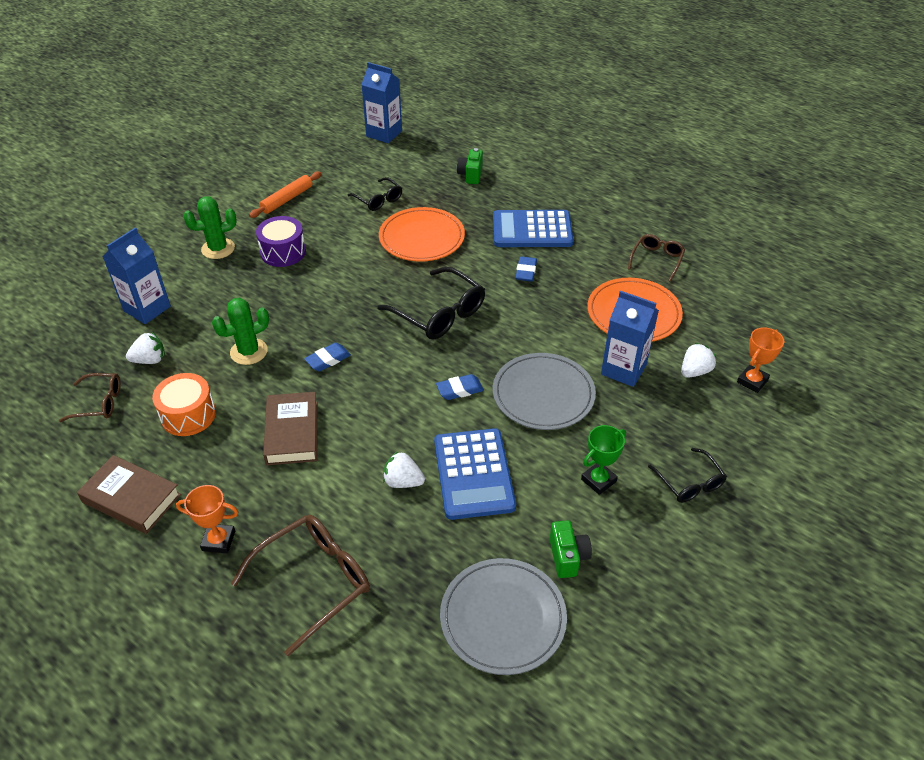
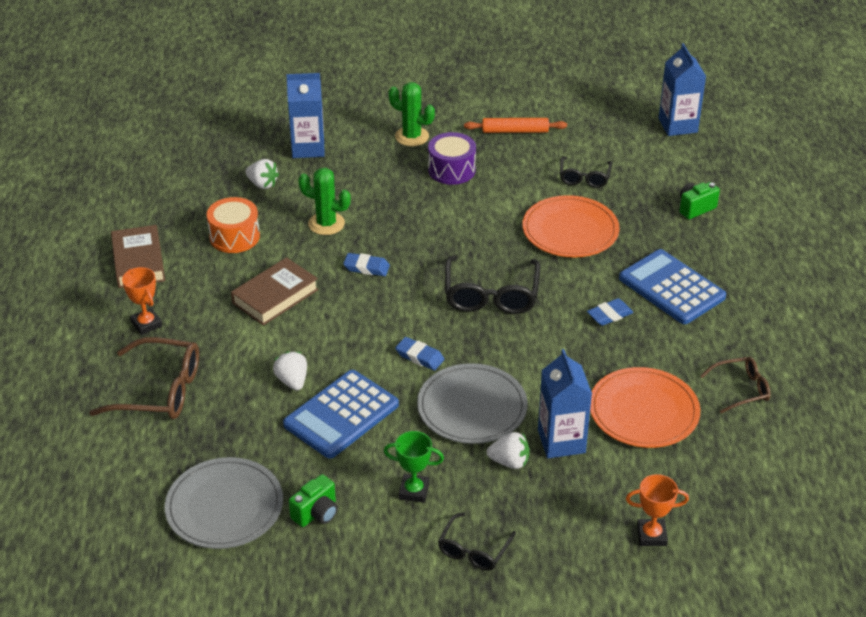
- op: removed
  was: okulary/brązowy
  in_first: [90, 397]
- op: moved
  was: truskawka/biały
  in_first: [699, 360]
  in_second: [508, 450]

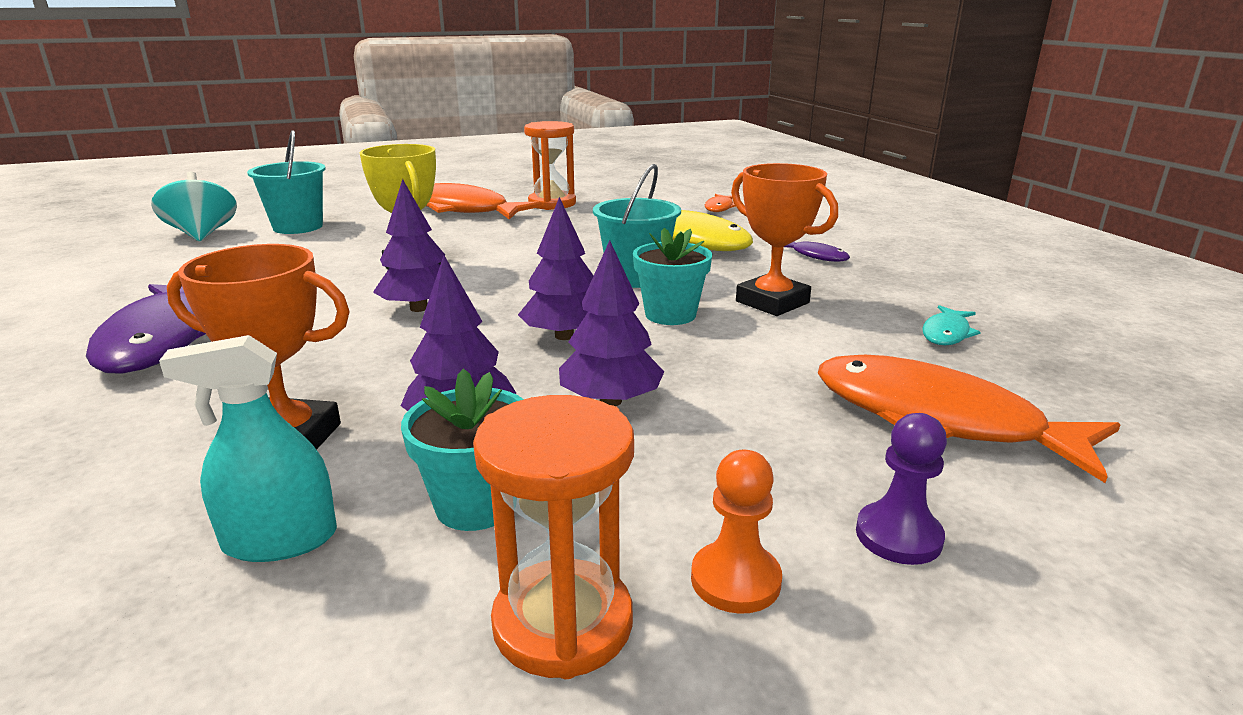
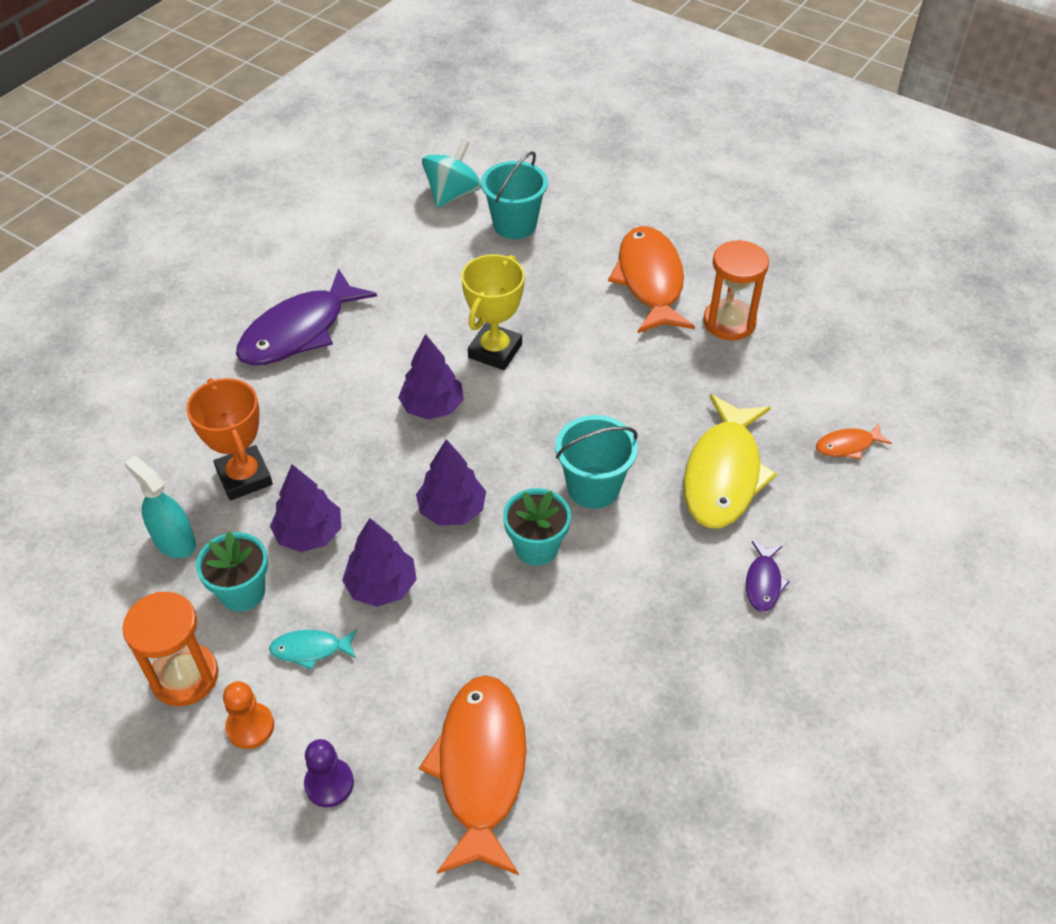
- op: removed
  was: puchar/pomarańczowy
  in_first: [784, 239]
- op: moved
  was: ryba/turkusowy
  in_first: [951, 325]
  in_second: [313, 649]

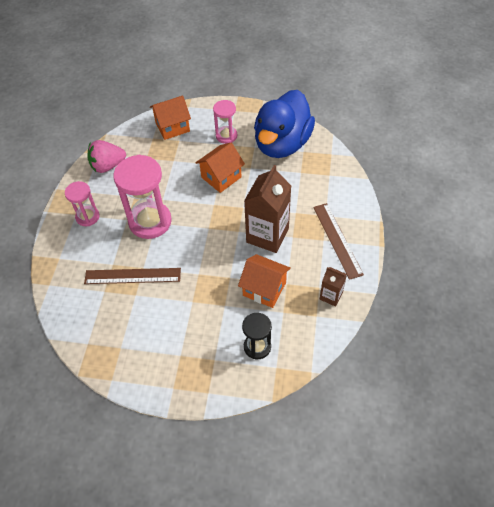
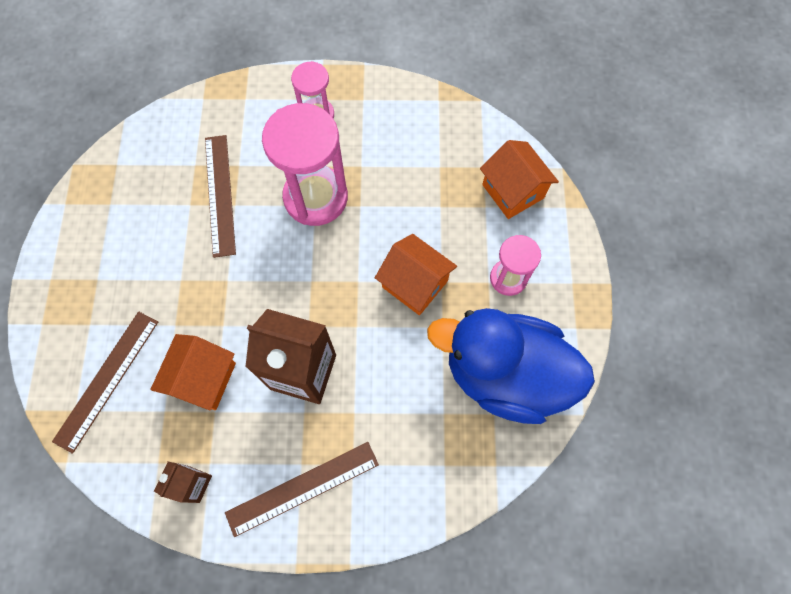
- op: removed
  was: truskawka/różowy
  in_first: [106, 156]
- op: replaced
  was: klepsydra/czarny
  now: linijka/brązowy
  in_first: [257, 336]
  in_second: [105, 383]

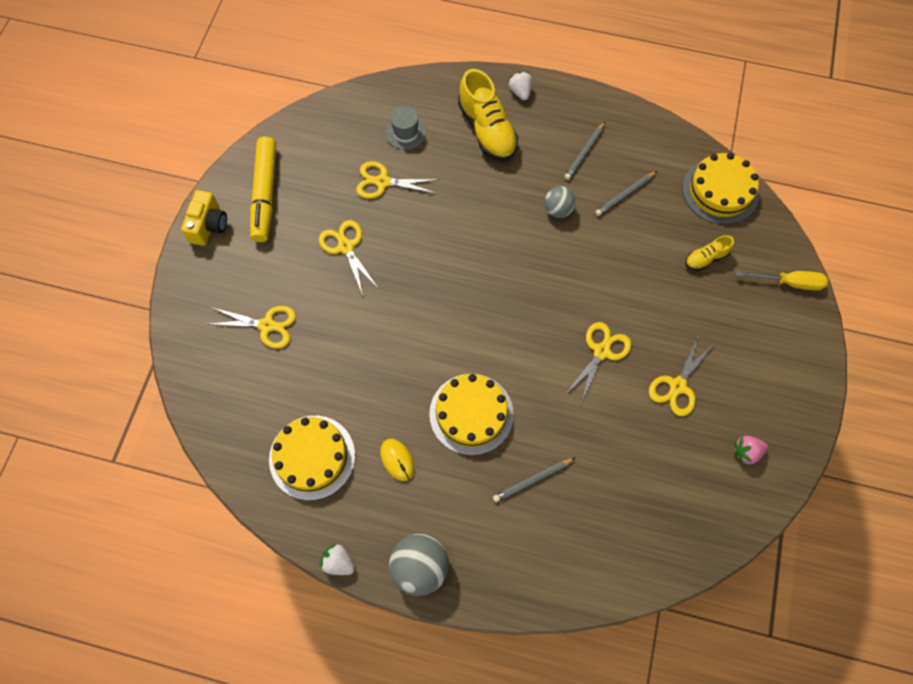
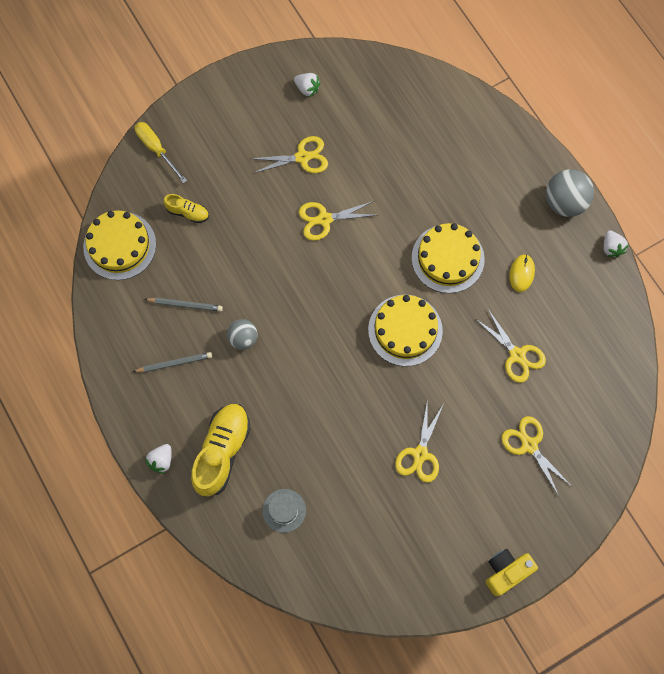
- op: removed
  was: flamaster/żółty
  in_first: [263, 189]
- op: removed
  was: ołówek/szary
  in_first: [534, 480]
- op: moved
  was: tort/żółty
  in_first: [312, 458]
  in_second: [405, 330]
- op: moved
  was: nożyczki/żółty
  in_first: [397, 180]
  in_second: [511, 346]
- op: recoloured
  was: truskawka/różowy
  now: truskawka/biały
  in_first: [751, 450]
  in_second: [307, 85]

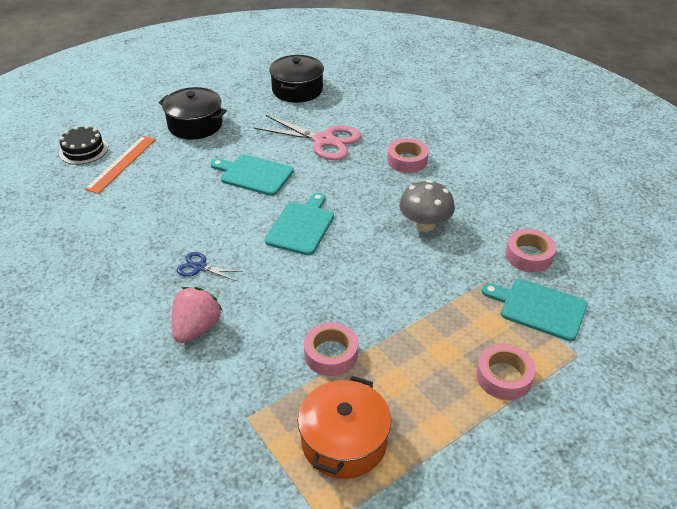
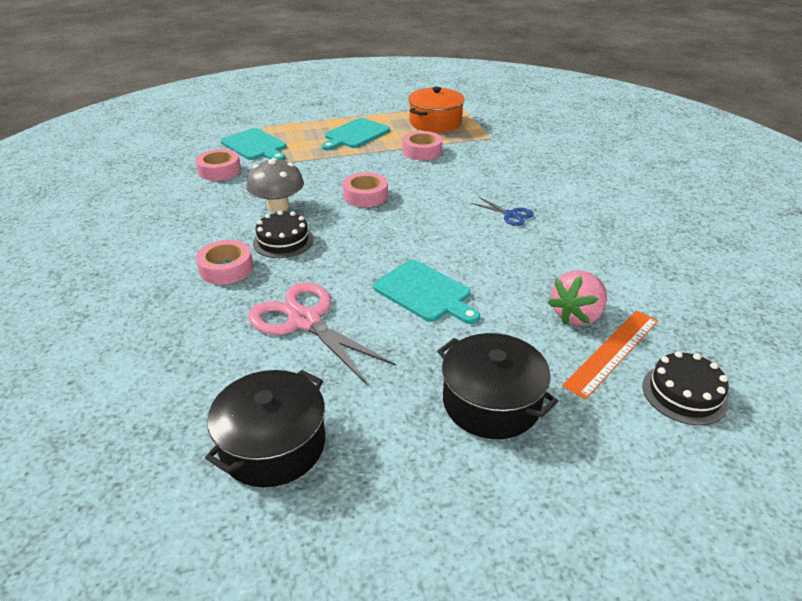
- op: added
  now: tort/czarny
  in_second: [283, 234]
- op: moved
  was: truskawka/różowy
  in_first: [197, 315]
  in_second: [577, 298]
- op: moved
  was: deska do krojenia/turkusowy
  in_first: [299, 223]
  in_second: [356, 134]
- op: moved
  was: taśma klejąca/różowy
  in_first: [506, 372]
  in_second: [365, 189]

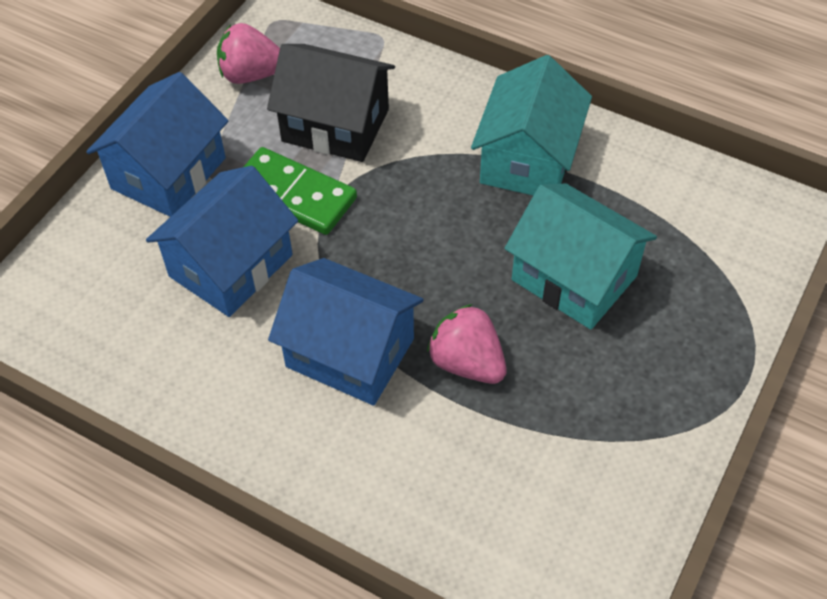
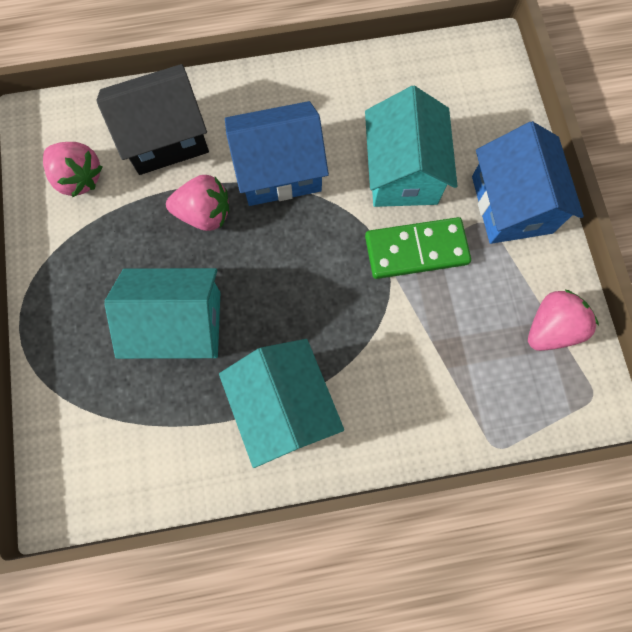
- op: added
  now: truskawka/różowy
  in_second: [73, 169]
- op: moved
  was: domek/czarny
  in_first: [331, 103]
  in_second: [152, 119]
- op: recoloured
  was: domek/niebieski
  now: domek/turkusowy
  in_first: [222, 241]
  in_second: [411, 146]

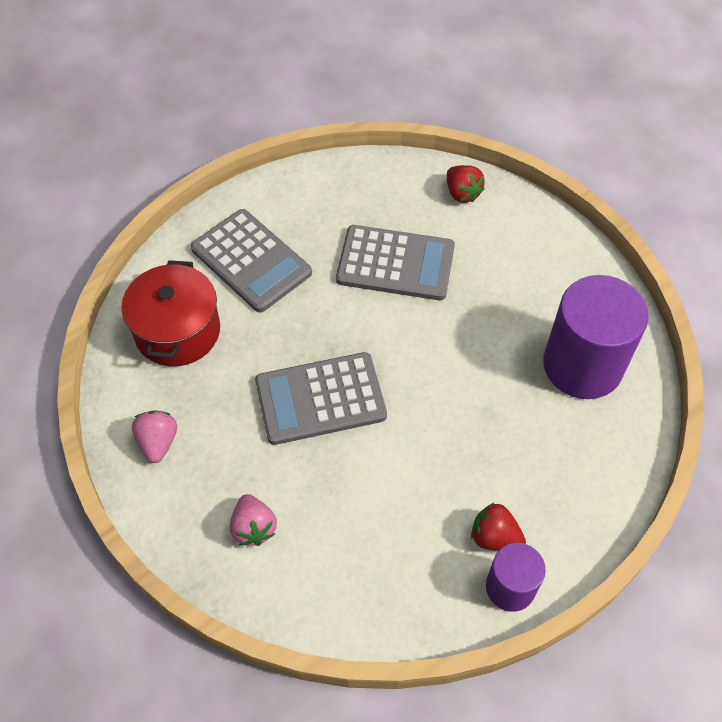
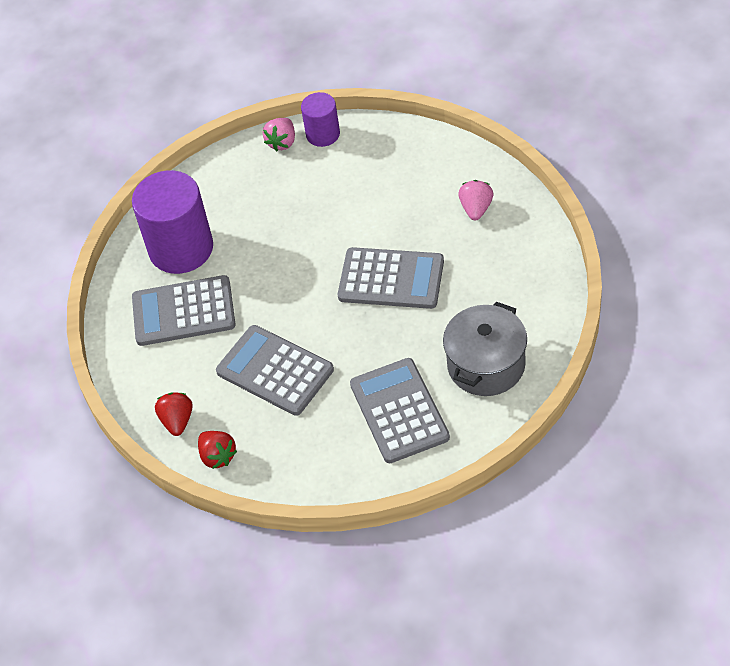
- op: added
  now: kalkulator/szary
  in_second: [184, 310]
- op: moved
  was: truskawka/różowy
  in_first: [154, 436]
  in_second: [279, 134]
- op: moved
  was: truskawka/czerwony
  in_first: [498, 526]
  in_second: [217, 450]
- op: recoloured
  was: garnek/czerwony
  now: garnek/szary
  in_first: [171, 313]
  in_second: [485, 349]

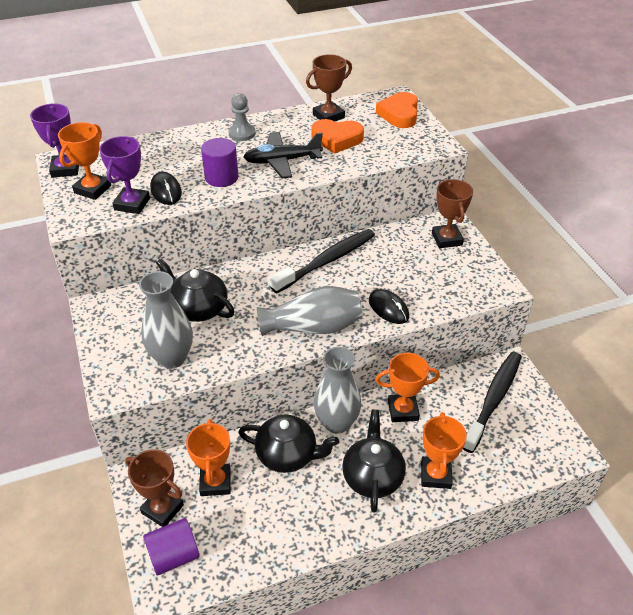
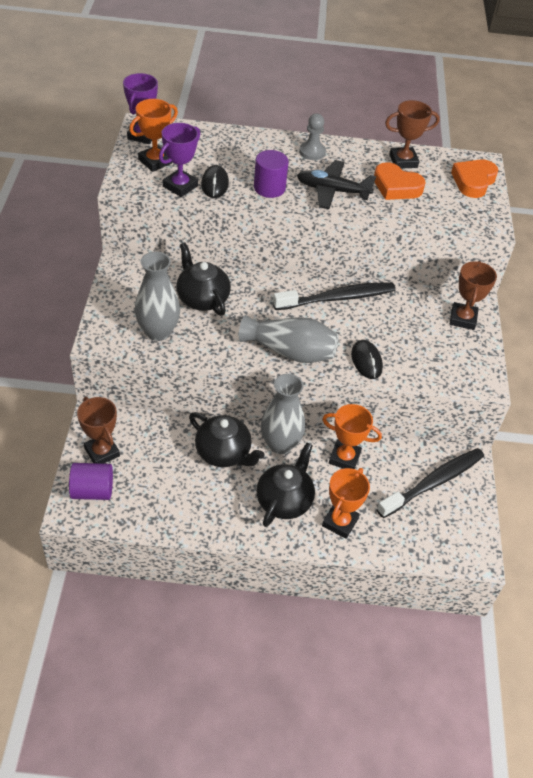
- op: removed
  was: puchar/pomarańczowy
  in_first: [208, 457]

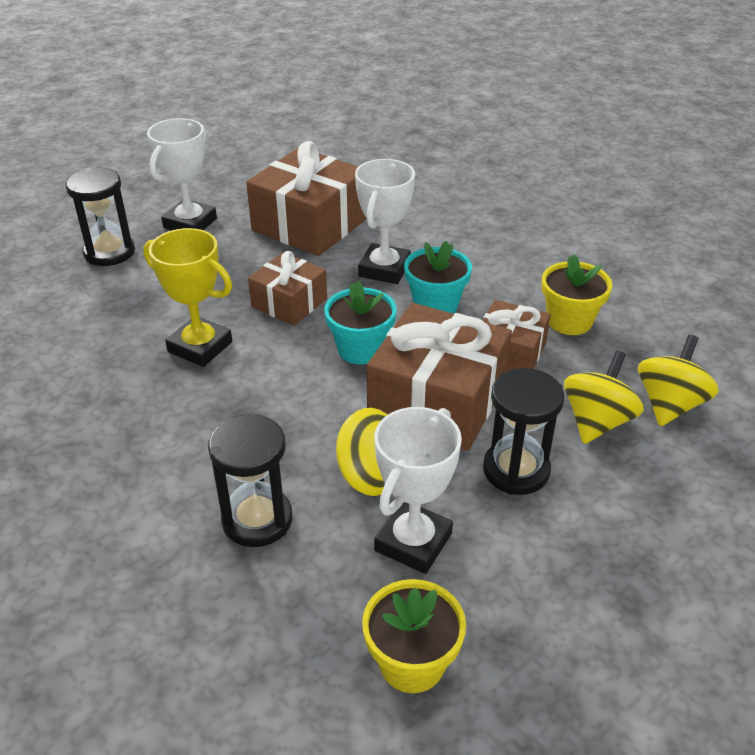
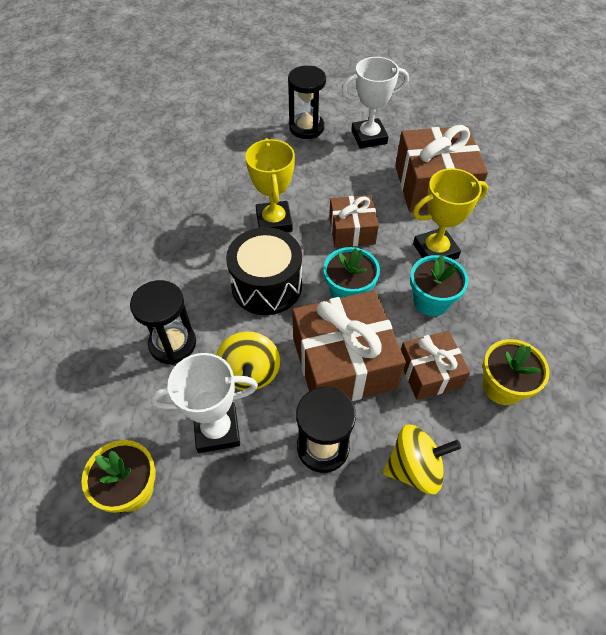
- op: removed
  was: bączek/żółty
  in_first: [678, 380]
- op: added
  now: bęben/czarny
  in_second: [264, 271]
- op: recoloured
  was: puchar/biały
  now: puchar/żółty
  in_first: [385, 221]
  in_second: [450, 214]

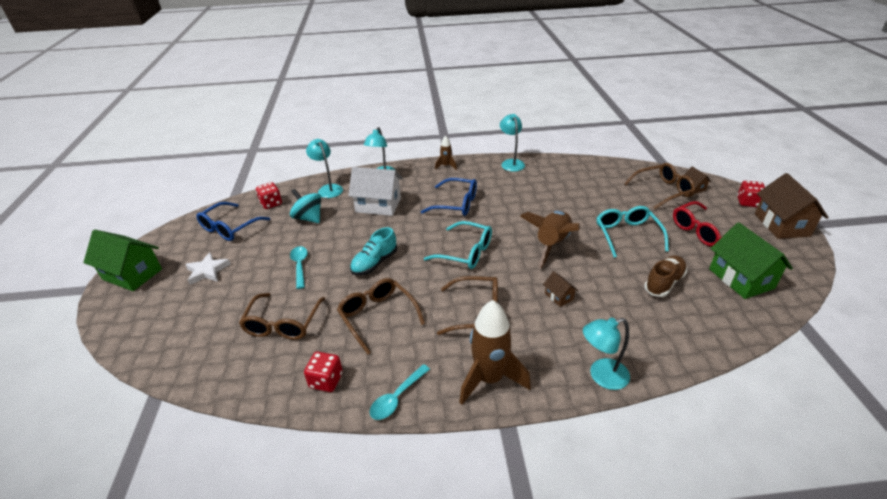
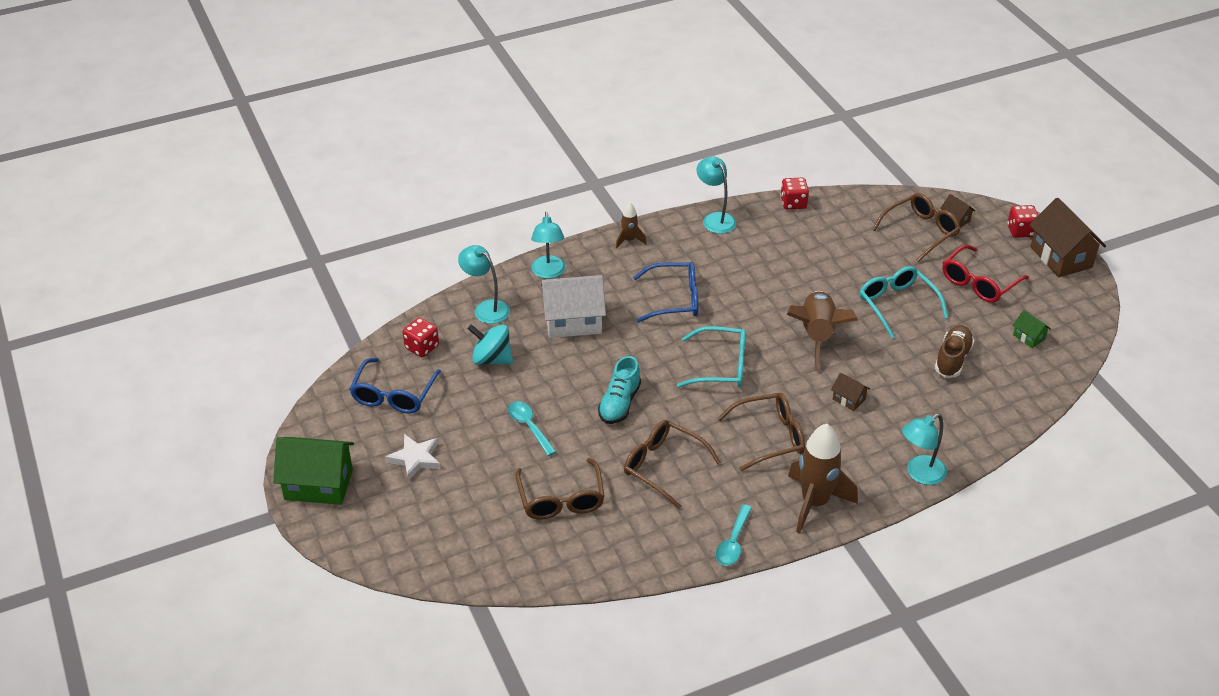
- op: moved
  was: kostka do gry/czerwony
  in_first: [323, 372]
  in_second: [794, 194]
- op: resized
  was: domek/zielony
  in_first: [751, 260]
  in_second: [1032, 329]
  ratio: 0.47

